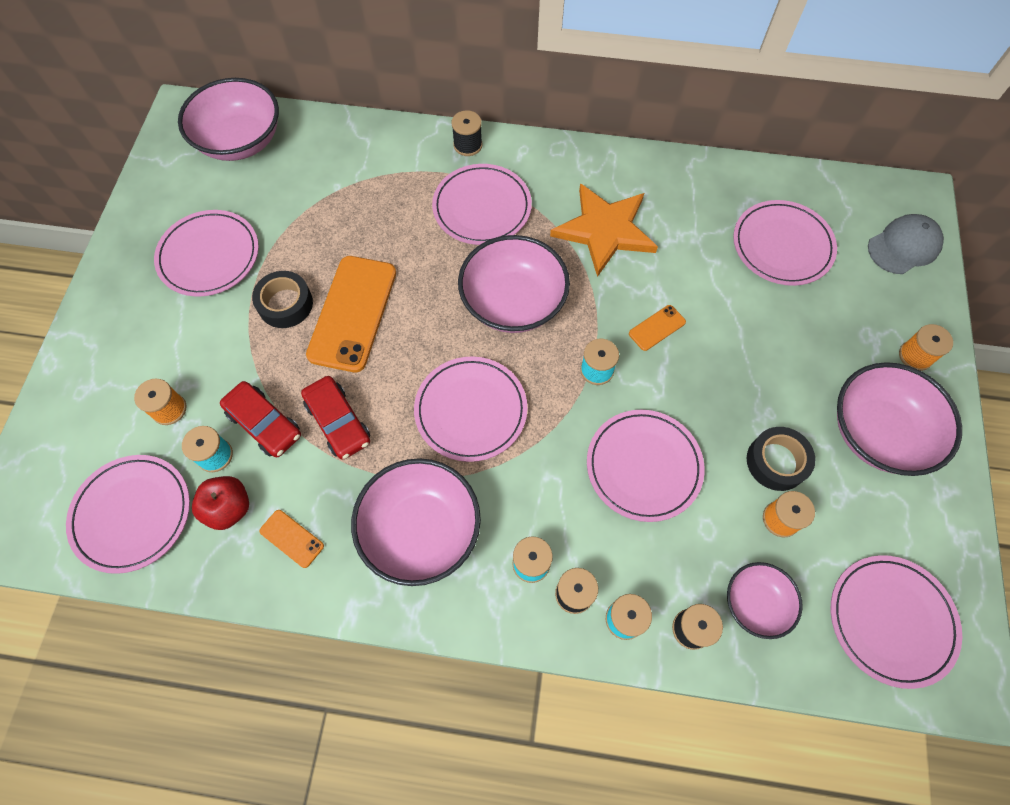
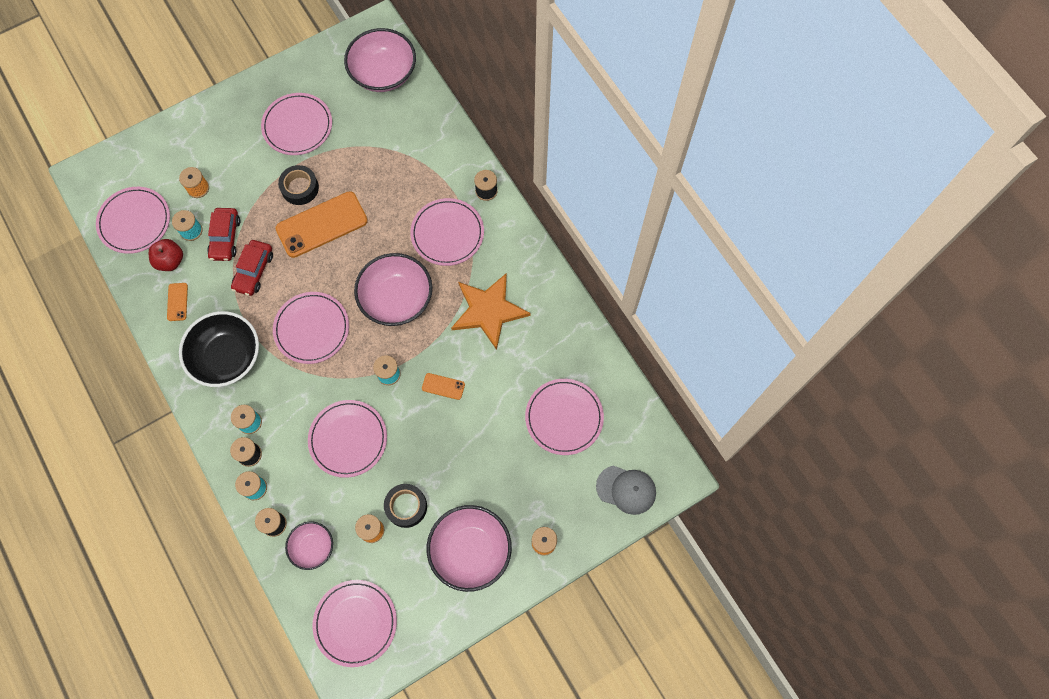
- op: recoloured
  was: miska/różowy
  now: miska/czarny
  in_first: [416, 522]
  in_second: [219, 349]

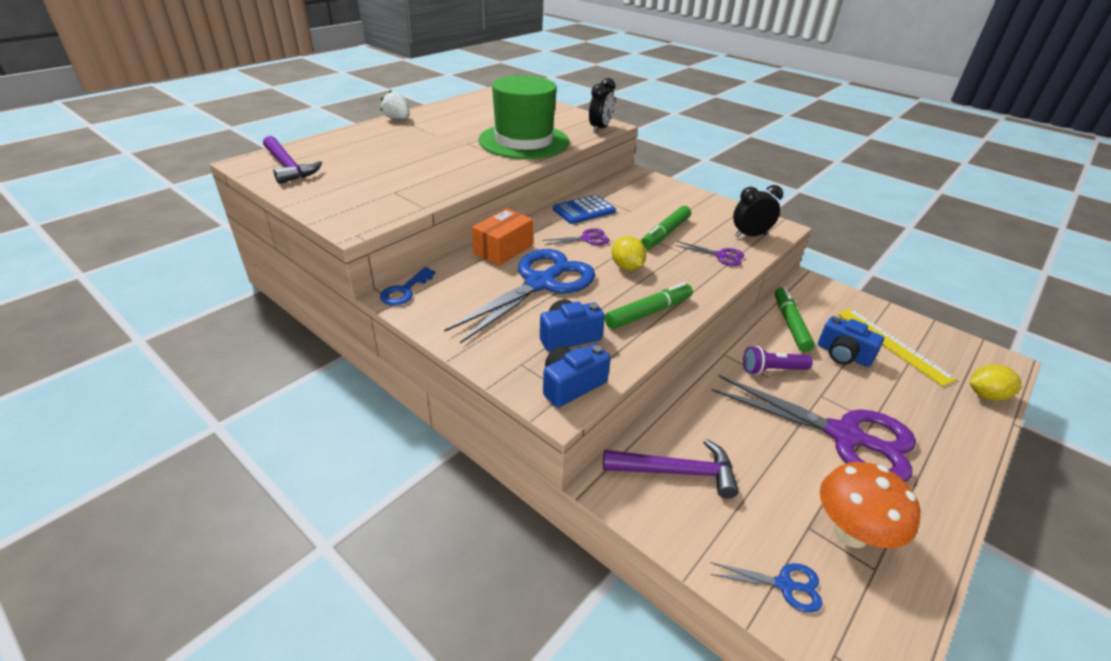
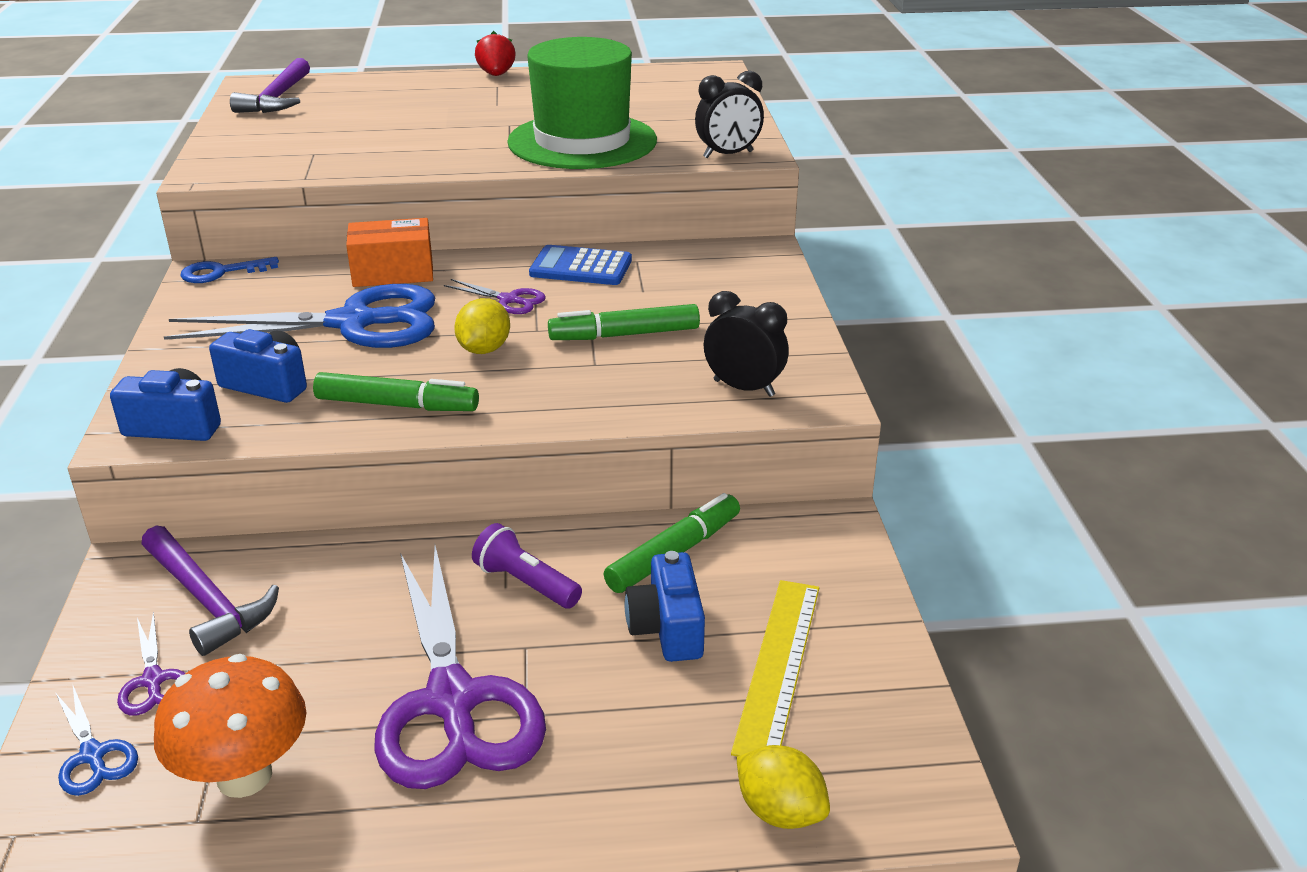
- op: moved
  was: nożyczki/fioletowy
  in_first: [709, 253]
  in_second: [151, 664]
- op: recoloured
  was: truskawka/biały
  now: truskawka/czerwony
  in_first: [395, 104]
  in_second: [495, 53]

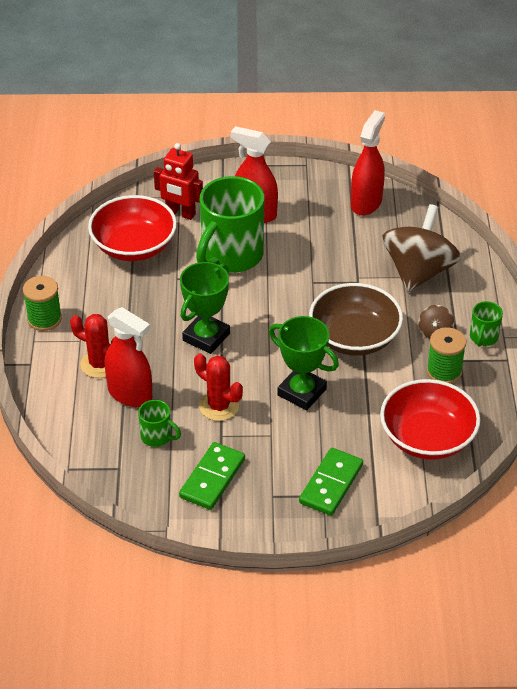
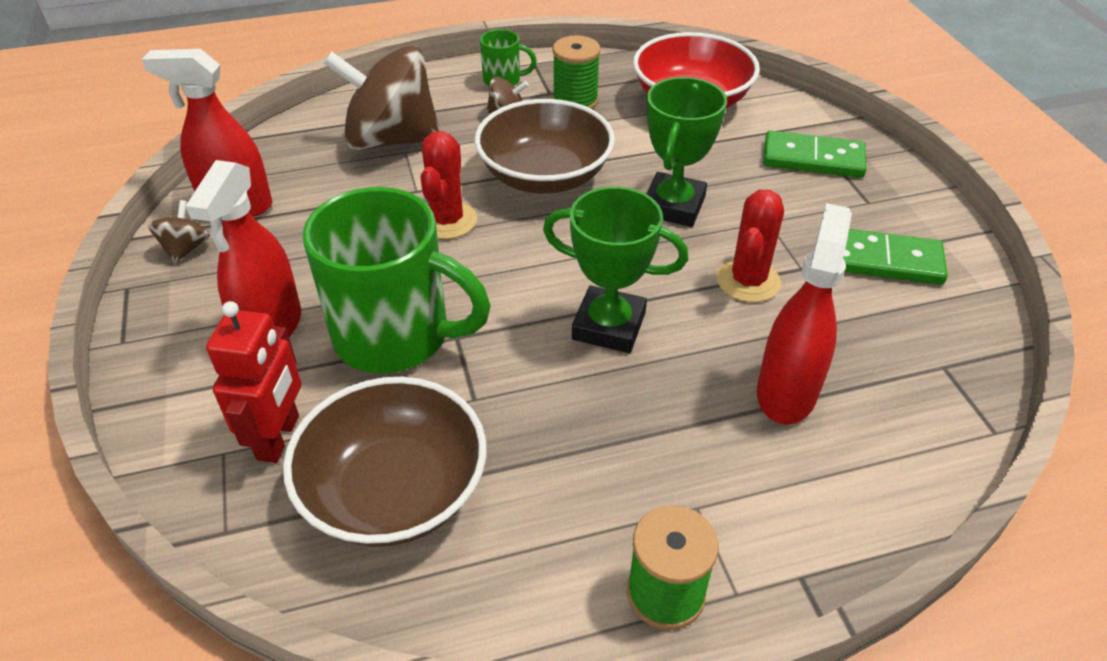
- op: removed
  was: kubek/zielony
  in_first: [159, 423]
- op: added
  now: bączek/brązowy
  in_second: [179, 232]
- op: moved
  was: kaktus/czerwony
  in_first: [93, 346]
  in_second: [448, 185]
- op: recoloured
  was: miska/czerwony
  now: miska/brązowy
  in_first: [132, 228]
  in_second: [384, 462]

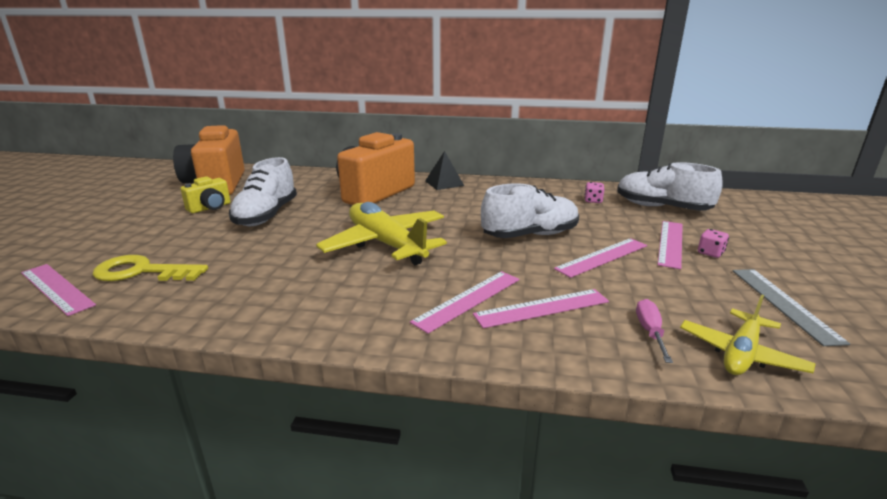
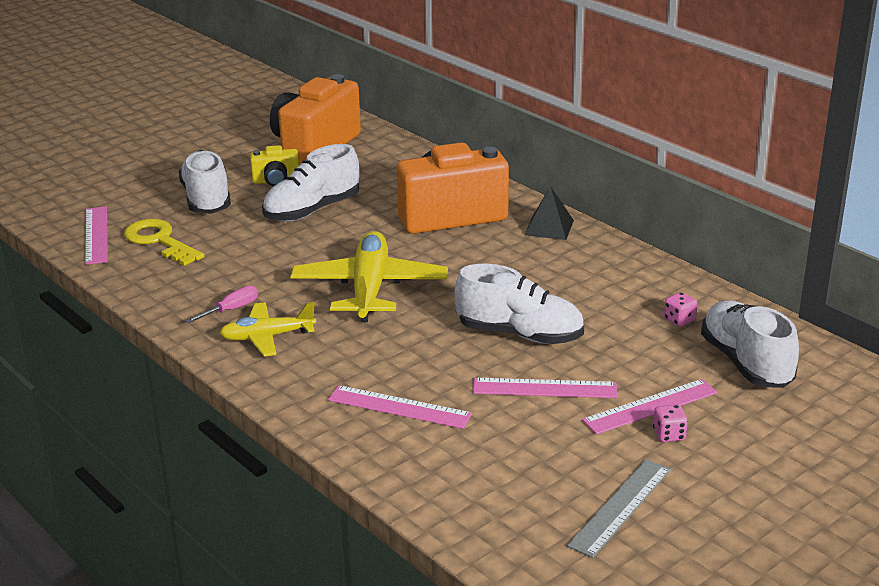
- op: removed
  was: linijka/różowy
  in_first: [464, 302]
- op: added
  now: but/biały
  in_second: [205, 182]
- op: moved
  was: śrubokręt/różowy
  in_first: [654, 331]
  in_second: [222, 304]
- op: moved
  was: samolot/żółty
  in_first: [747, 334]
  in_second: [268, 329]

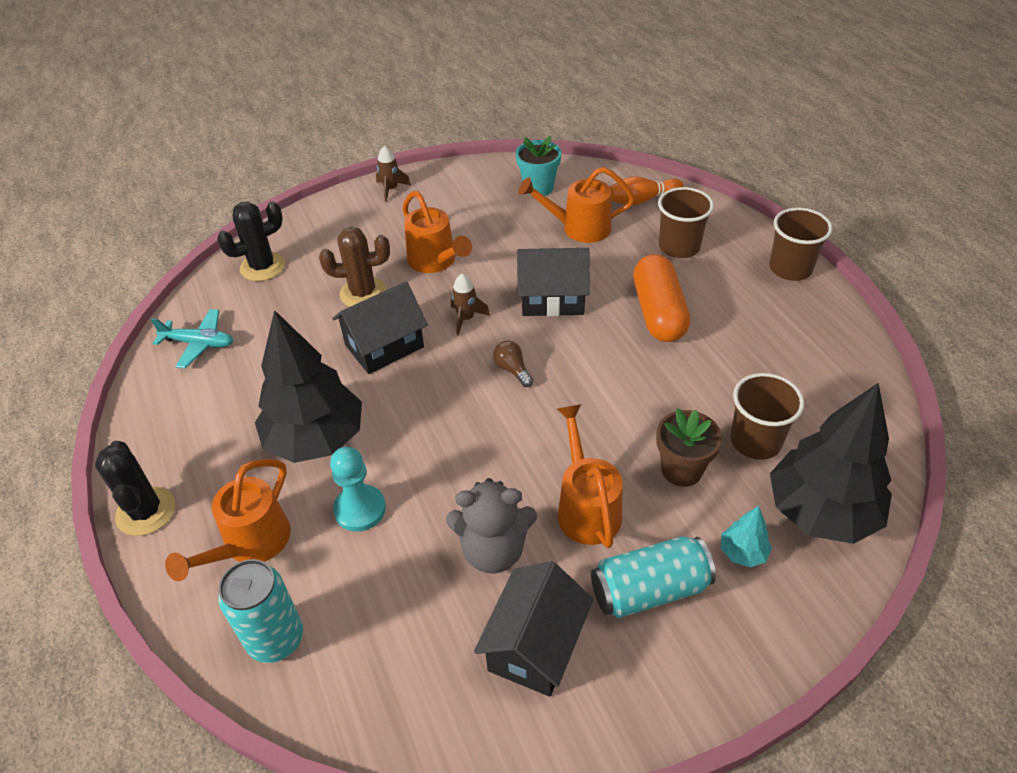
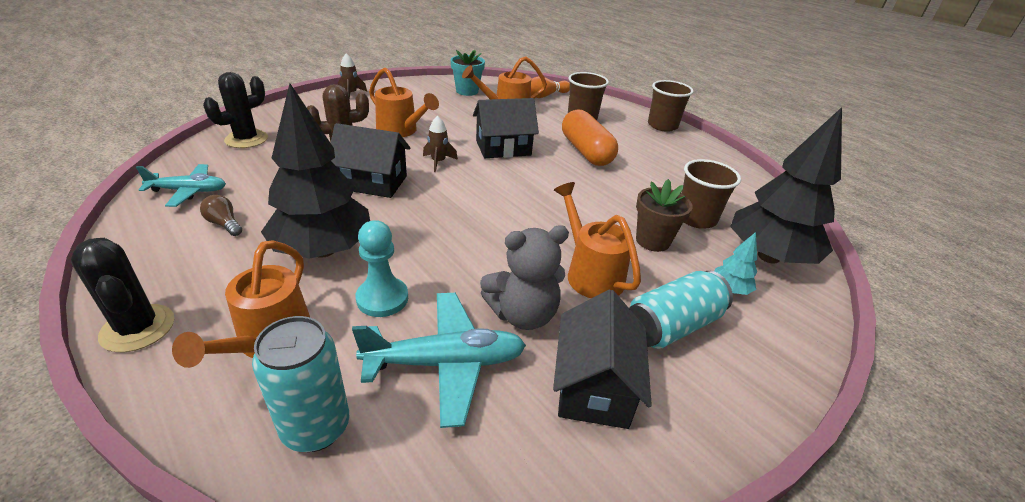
- op: added
  now: samolot/turkusowy
  in_second: [439, 360]
- op: moved
  was: żarówka/brązowy
  in_first: [513, 364]
  in_second: [221, 215]
- op: turned
  was: domek/czarny
  in_first: [380, 327]
  in_second: [370, 160]
  clockwise: 60

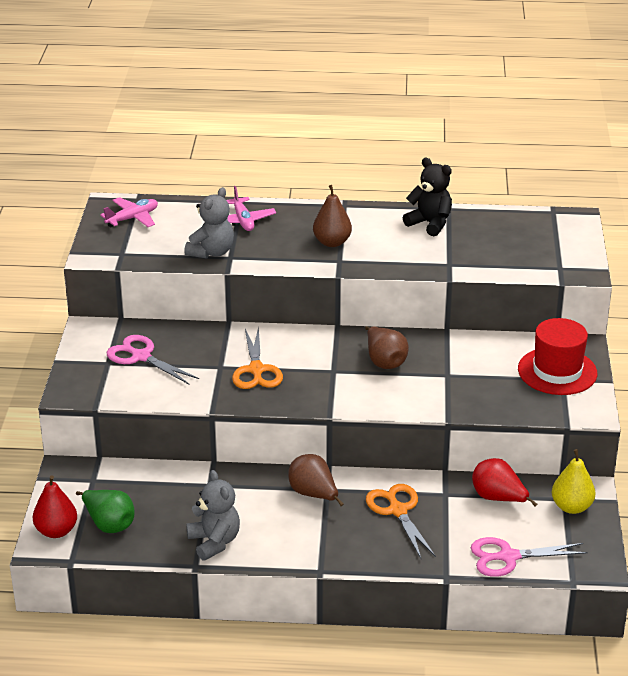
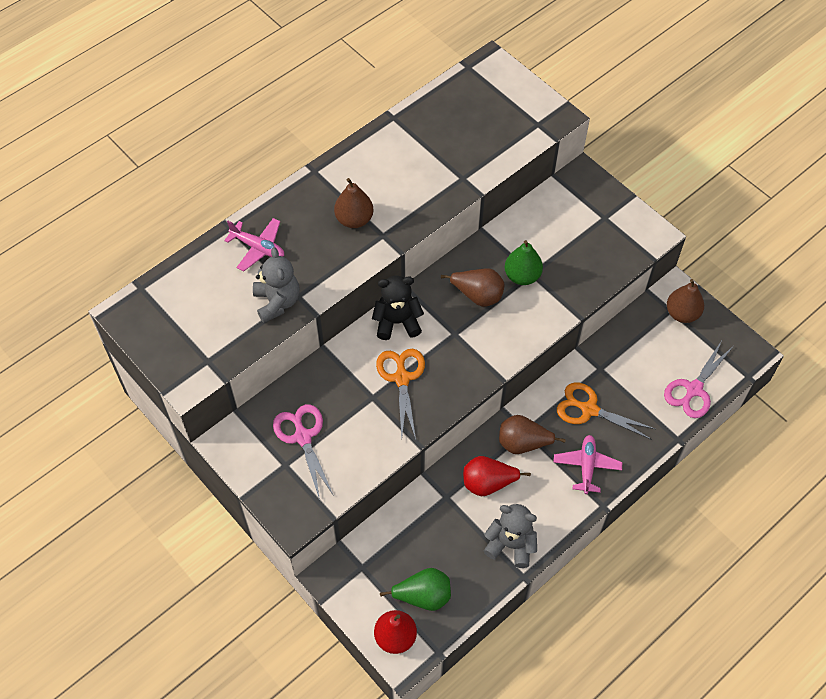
- op: removed
  was: kapelusz/czerwony
  in_first: [557, 356]
- op: added
  now: gruszka/zielony
  in_second: [524, 262]
- op: moved
  was: samolot/różowy
  in_first: [129, 212]
  in_second: [587, 464]
- op: moved
  was: miś/czarny
  in_first: [427, 197]
  in_second: [398, 308]
- op: moved
  was: gruszka/czerwony
  in_first: [504, 482]
  in_second: [497, 476]
- op: recoloured
  was: gruszka/żółty
  now: gruszka/brązowy
  in_first: [573, 481]
  in_second: [685, 301]
- op: turned
  was: nożyczki/różowy
  in_first: [153, 359]
  in_second: [303, 452]
  clockwise: 75
- op: turned
  was: nożyczki/pomarańczowy
  in_first: [257, 357]
  in_second: [400, 394]
  clockwise: -135

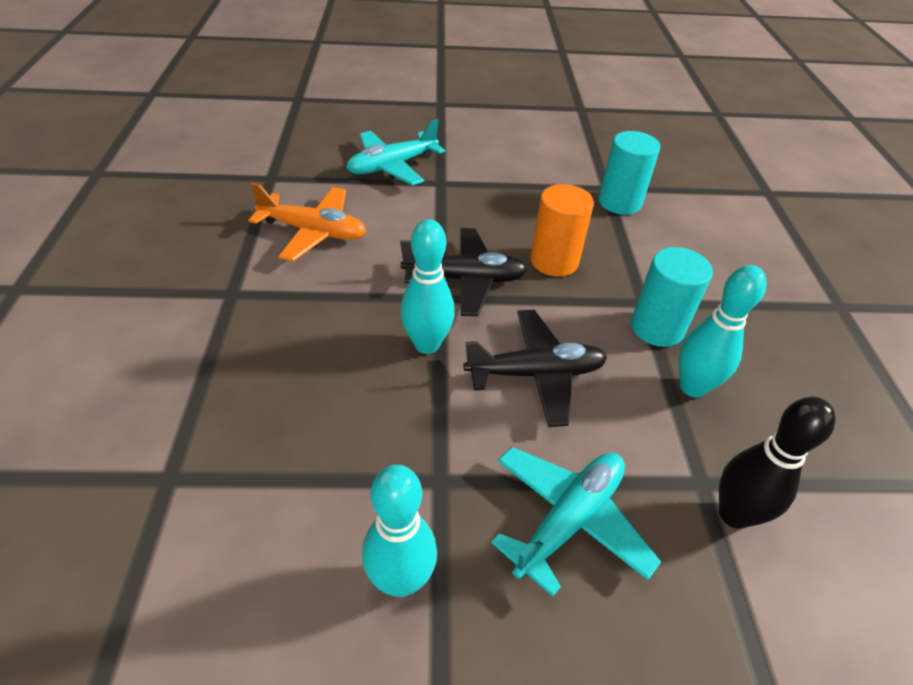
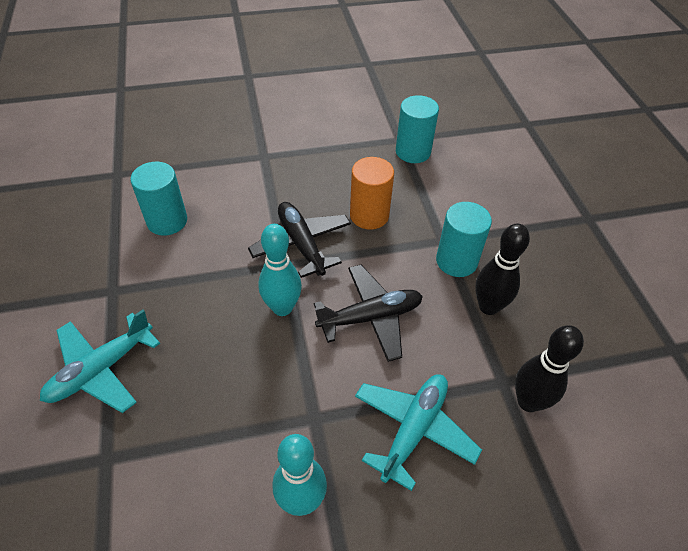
- op: moved
  was: samolot/turkusowy
  in_first: [396, 152]
  in_second: [100, 361]
- op: replaced
  was: samolot/pomarańczowy
  now: walec/turkusowy
  in_first: [307, 222]
  in_second: [158, 199]
- op: recoloured
  was: kręgiel/turkusowy
  now: kręgiel/czarny
  in_first: [723, 331]
  in_second: [502, 269]
- op: turned
  was: samolot/czarny
  in_first: [464, 272]
  in_second: [299, 240]
  clockwise: -105

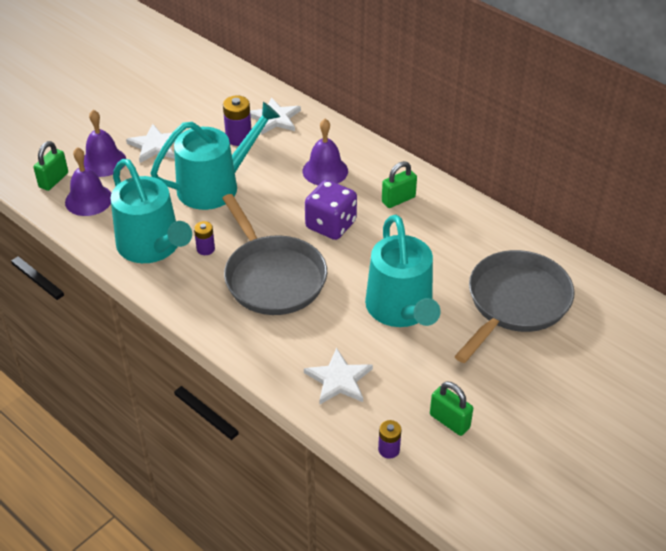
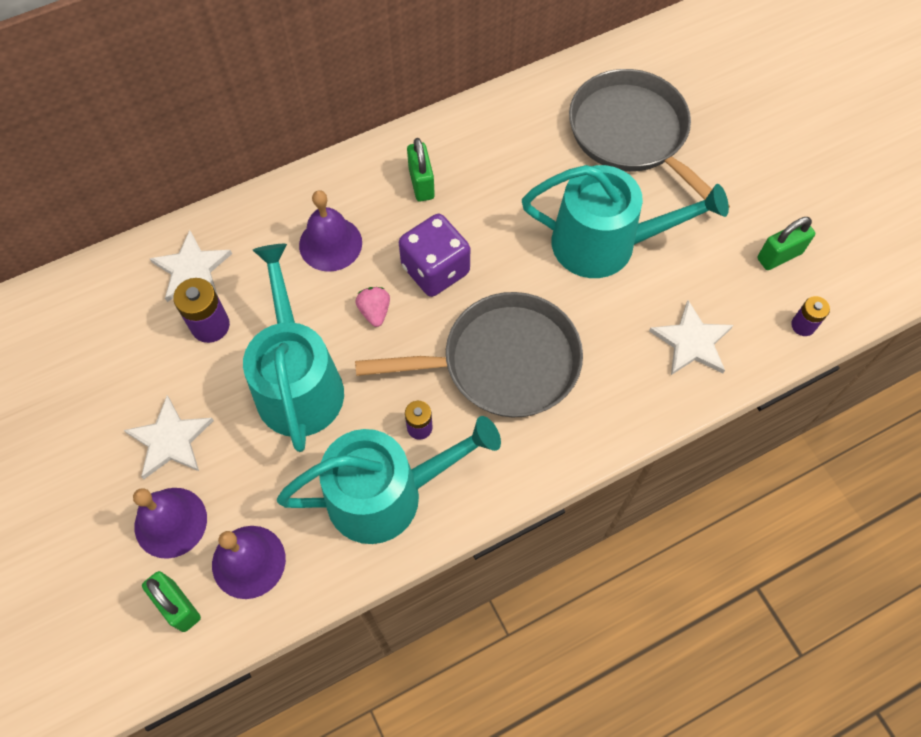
- op: added
  now: truskawka/różowy
  in_second: [372, 307]

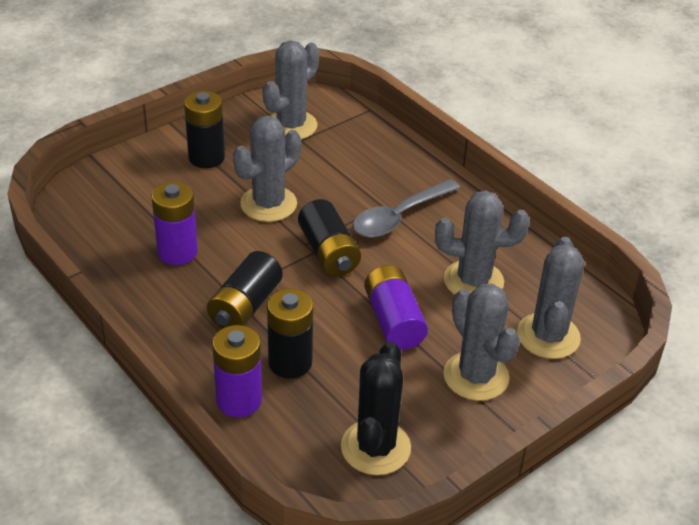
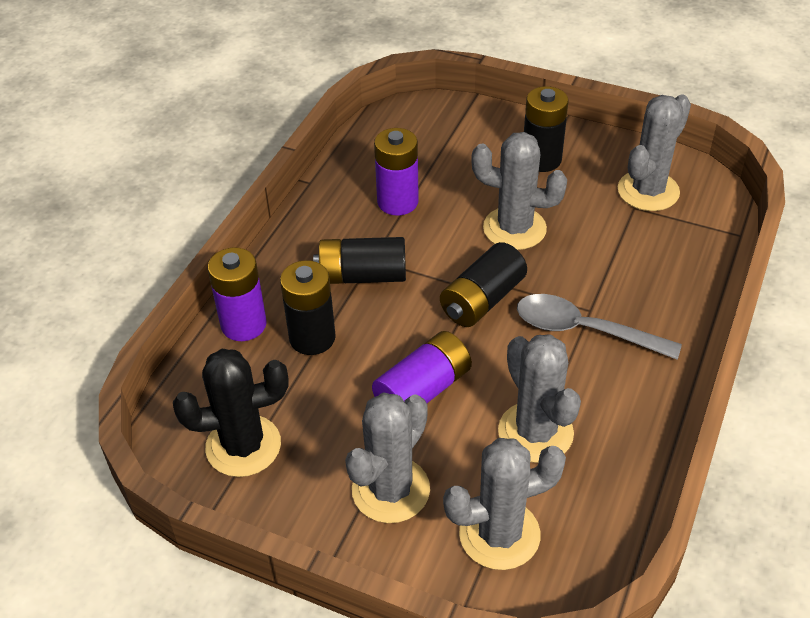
- op: turned
  was: kaktus/szary
  in_first: [291, 90]
  in_second: [654, 152]
  clockwise: -60

